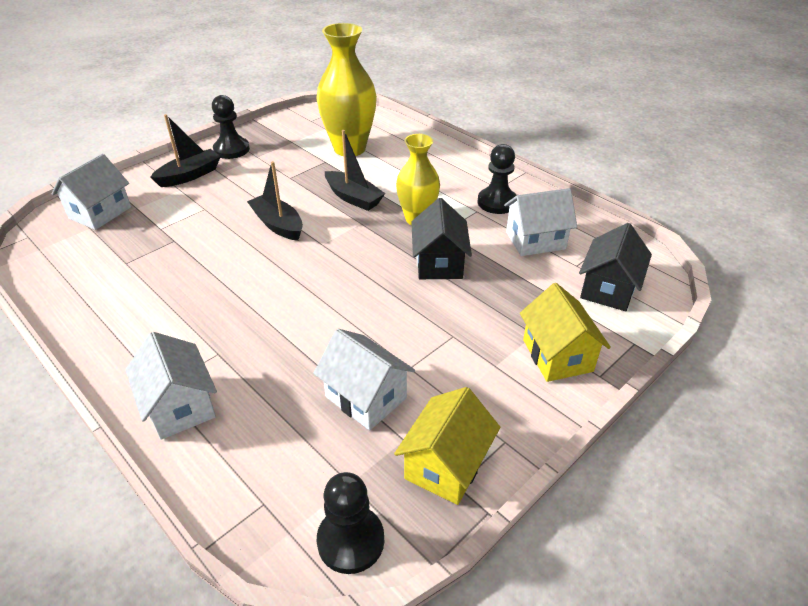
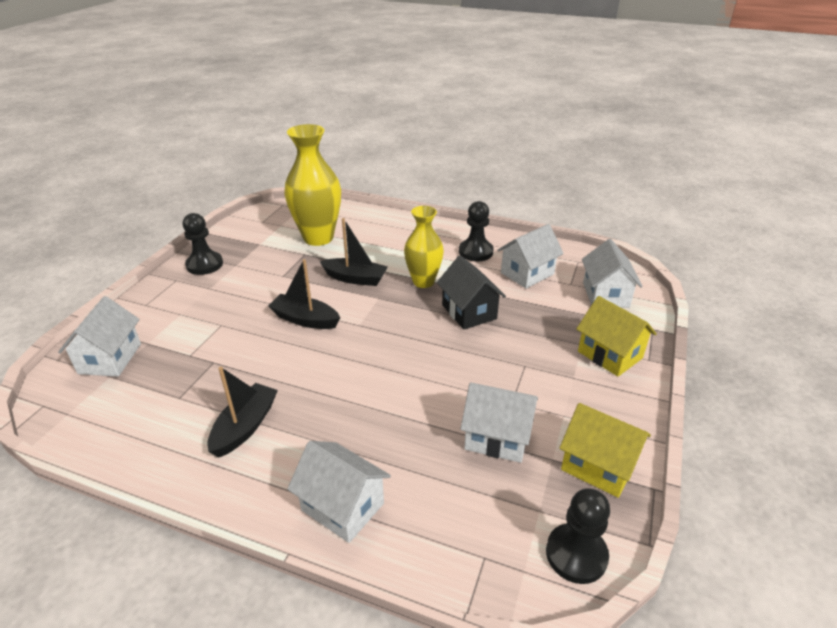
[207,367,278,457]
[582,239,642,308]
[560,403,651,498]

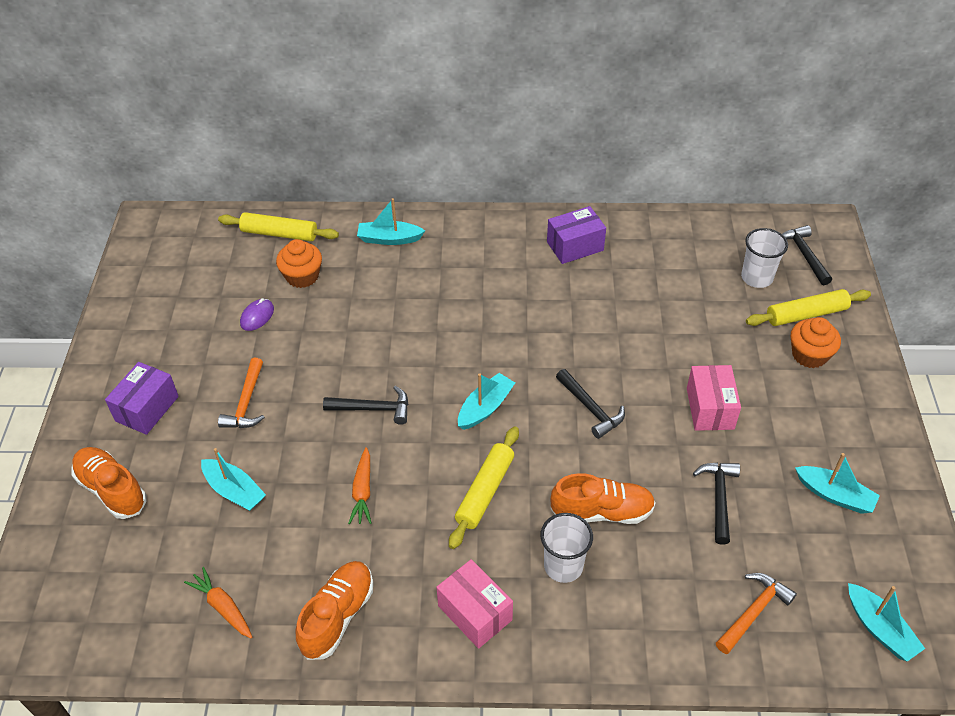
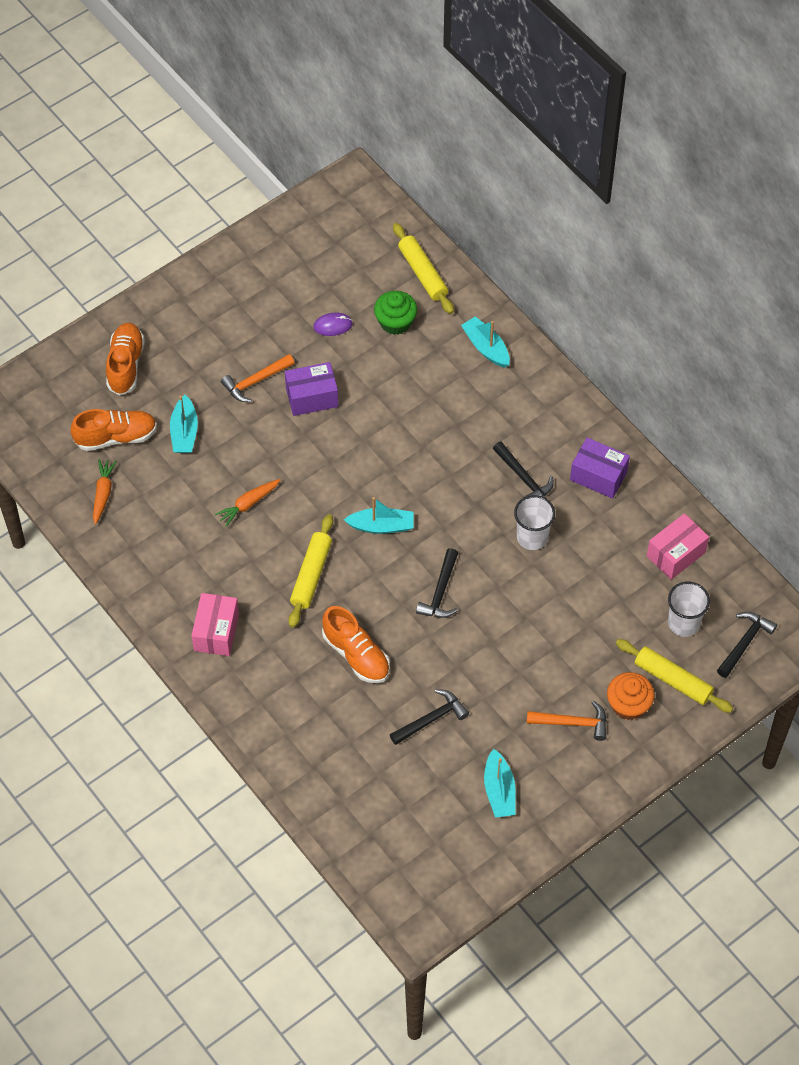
[374,291,417,335]
[285,362,338,416]
[647,513,709,580]
[493,441,554,497]
[288,514,333,628]
[514,495,555,550]
[71,409,157,451]
[527,701,607,741]
[848,583,925,661] (first image)

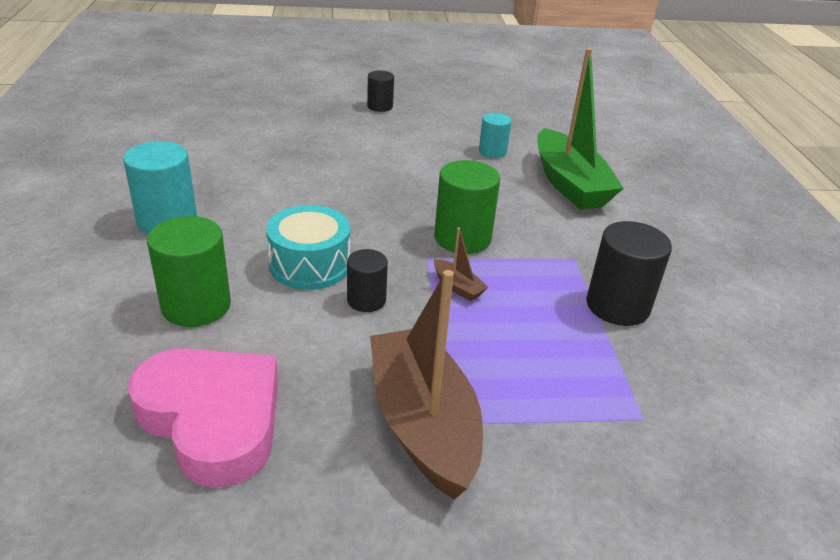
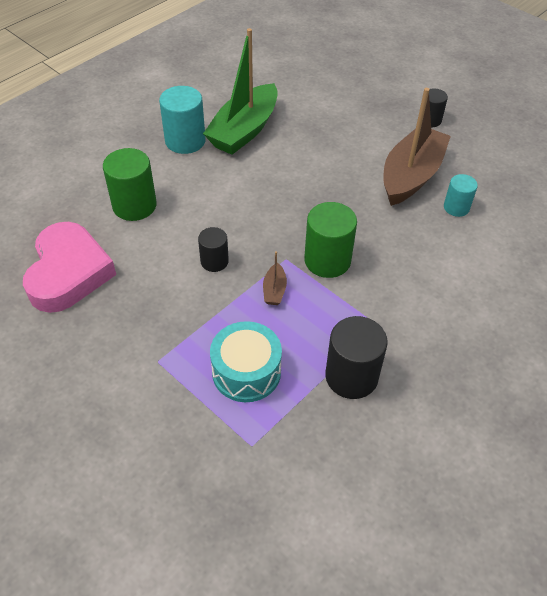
[203,28,278,155]
[210,321,282,402]
[383,88,451,206]

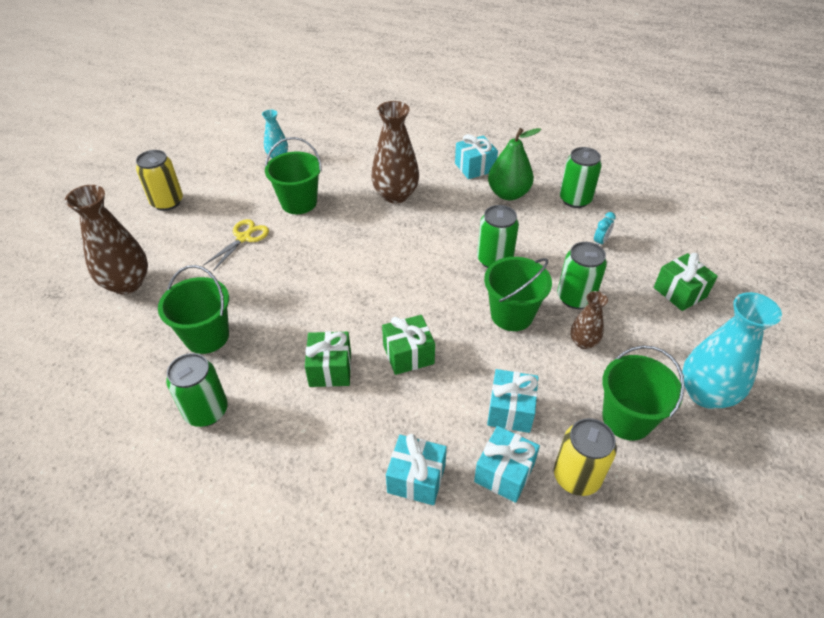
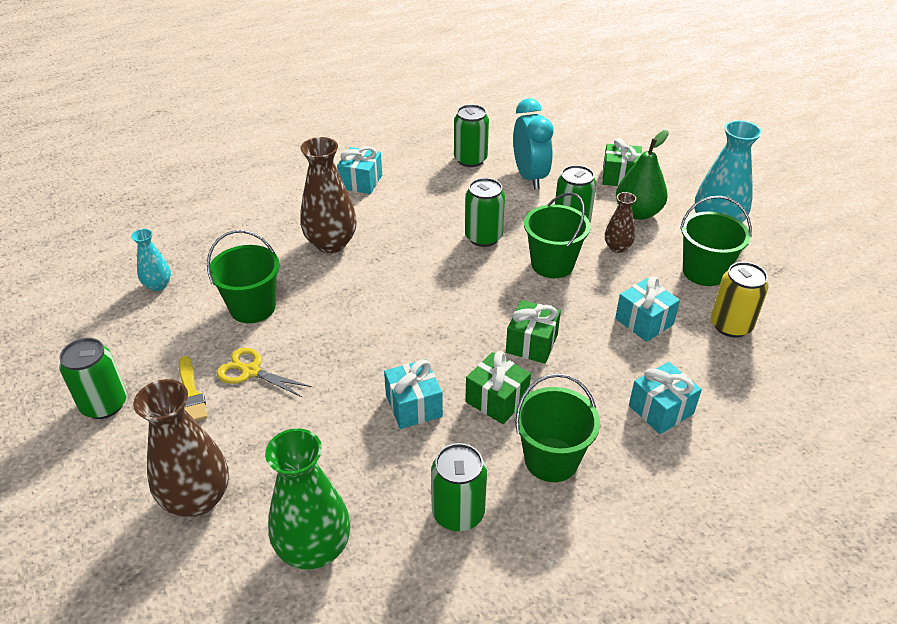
[616,130,669,220]
[59,338,127,419]
[513,98,554,190]
[216,348,312,398]
[515,373,600,482]
[384,359,443,429]
[179,356,207,421]
[265,428,350,570]

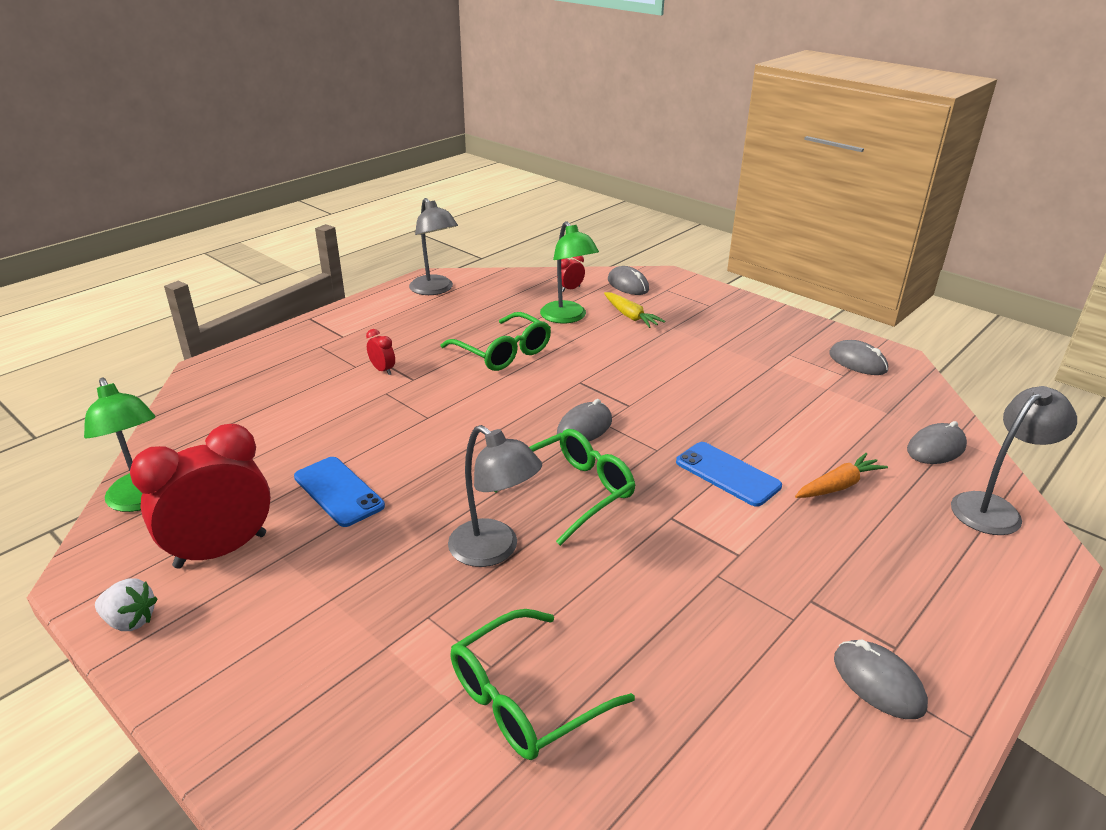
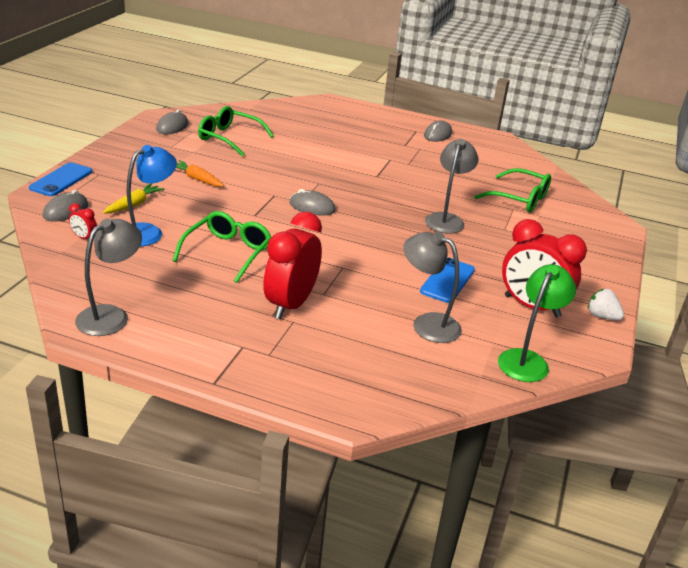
[127,145,177,246]
[263,212,322,319]
[403,232,462,343]
[907,421,967,464] (first image)
[198,106,274,156]
[29,163,92,196]
[176,160,224,187]
[588,289,624,320]

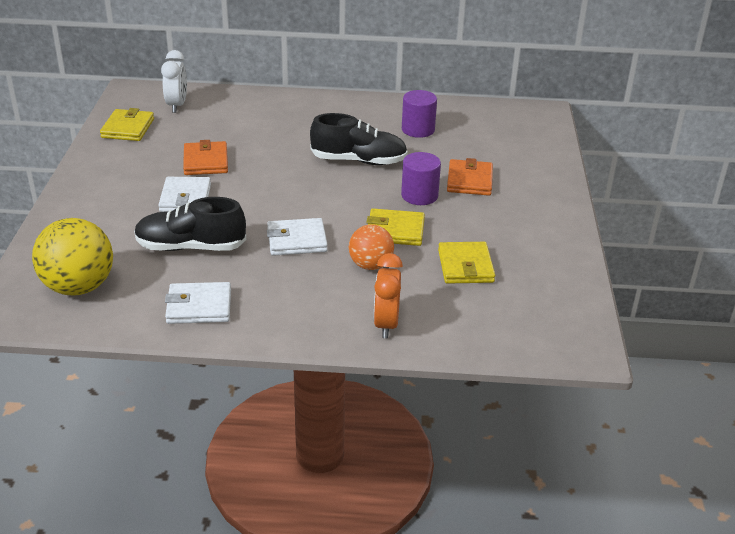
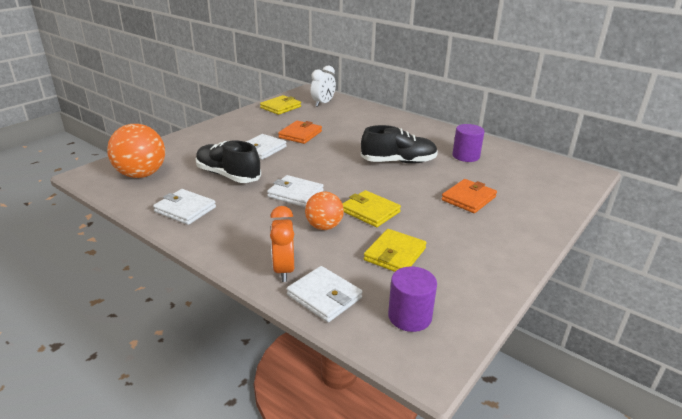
[361,125,438,164]
[388,267,437,332]
[107,124,165,178]
[270,206,294,282]
[287,266,363,322]

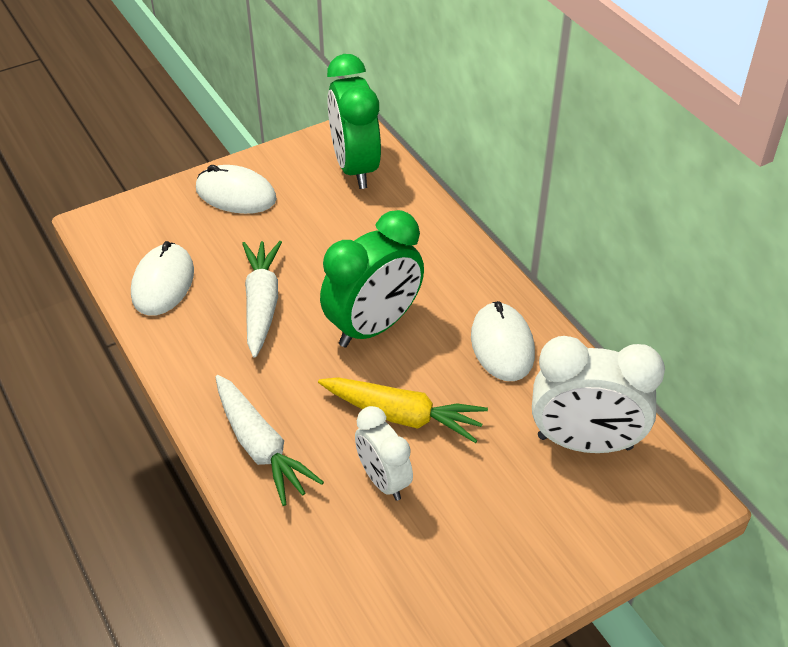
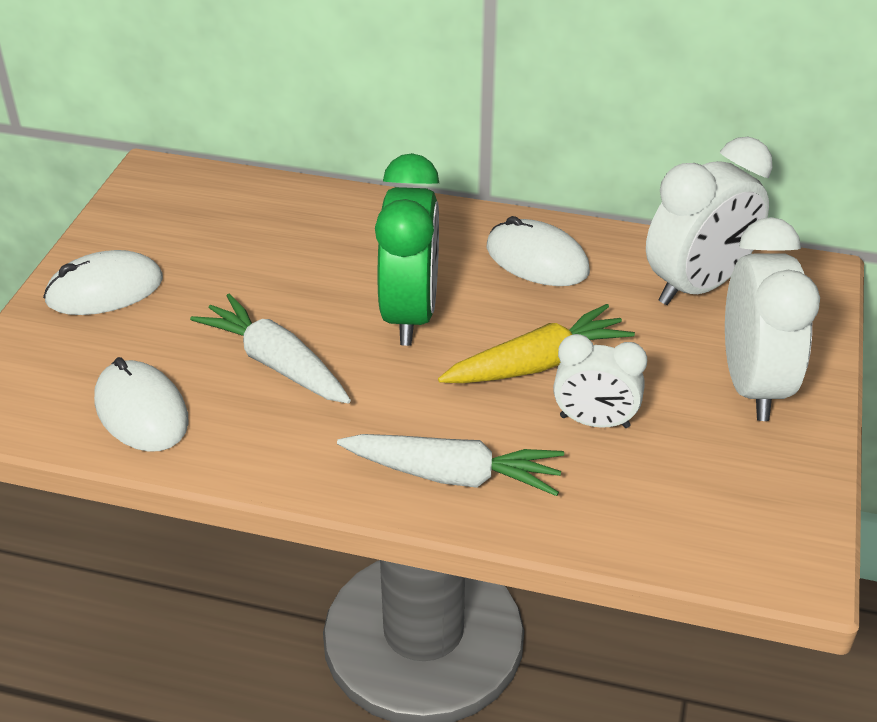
[327,54,381,189] (first image)
[725,217,820,421]

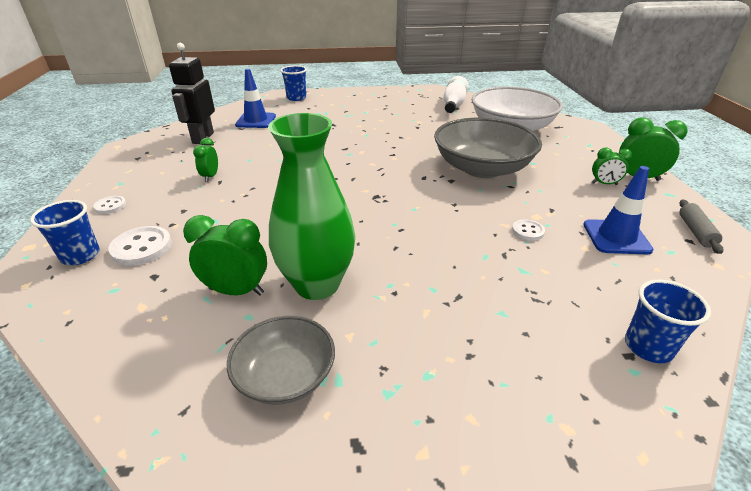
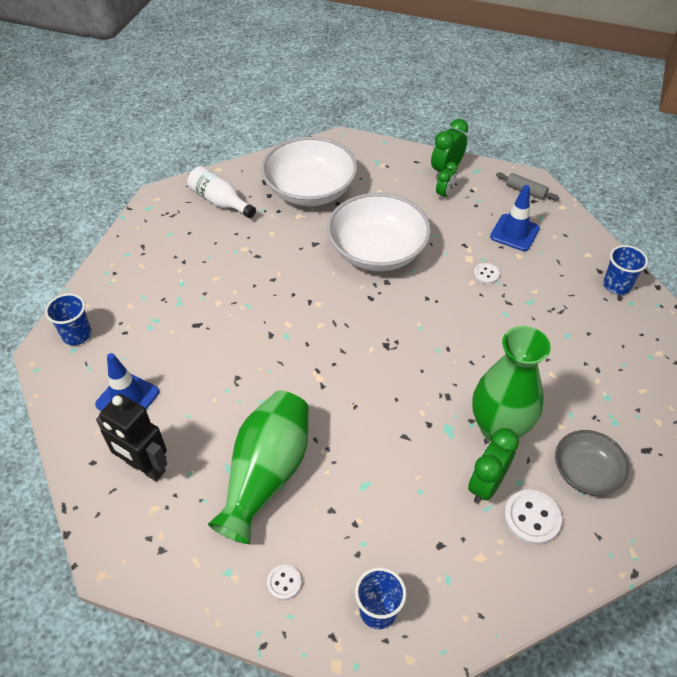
[327,193,431,271]
[208,391,309,544]
[504,490,562,545]

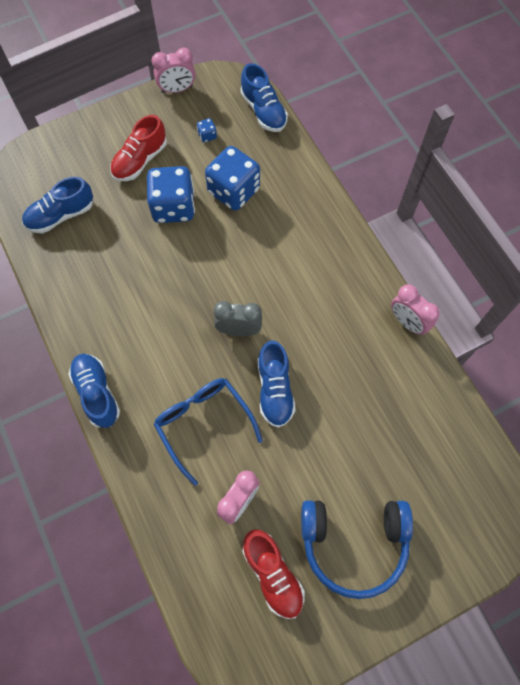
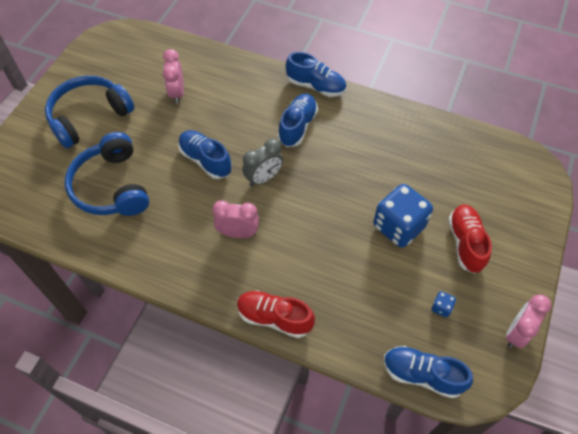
[205,146,260,211] (first image)
[278,94,318,147]
[212,200,259,238]
[153,378,263,486] (first image)
[237,291,315,338]
[65,132,149,216]

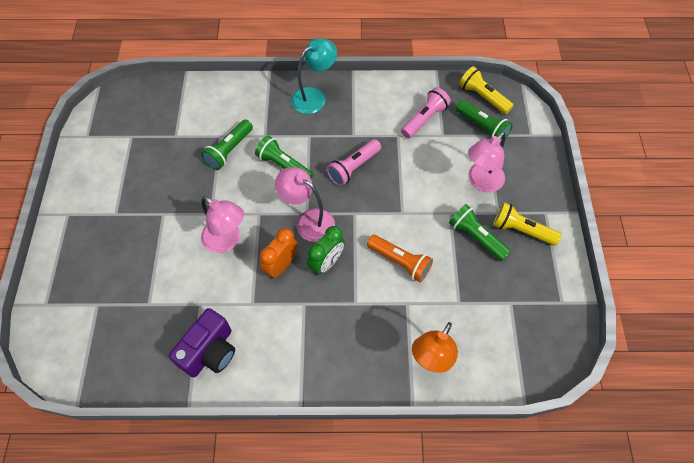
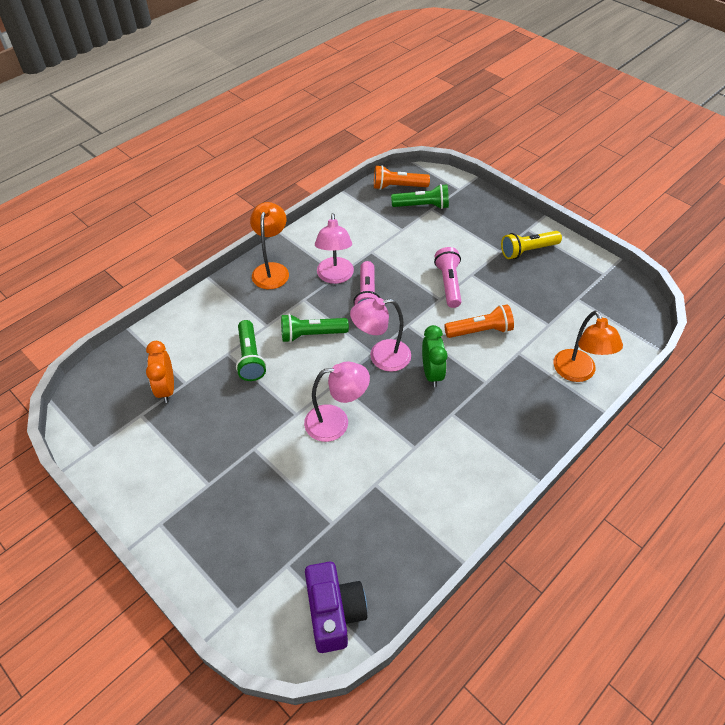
[250,202,289,289]
[374,165,430,190]
[434,247,461,308]
[315,213,354,284]
[449,204,511,261] (first image)
[146,341,174,403]
[305,562,367,653]

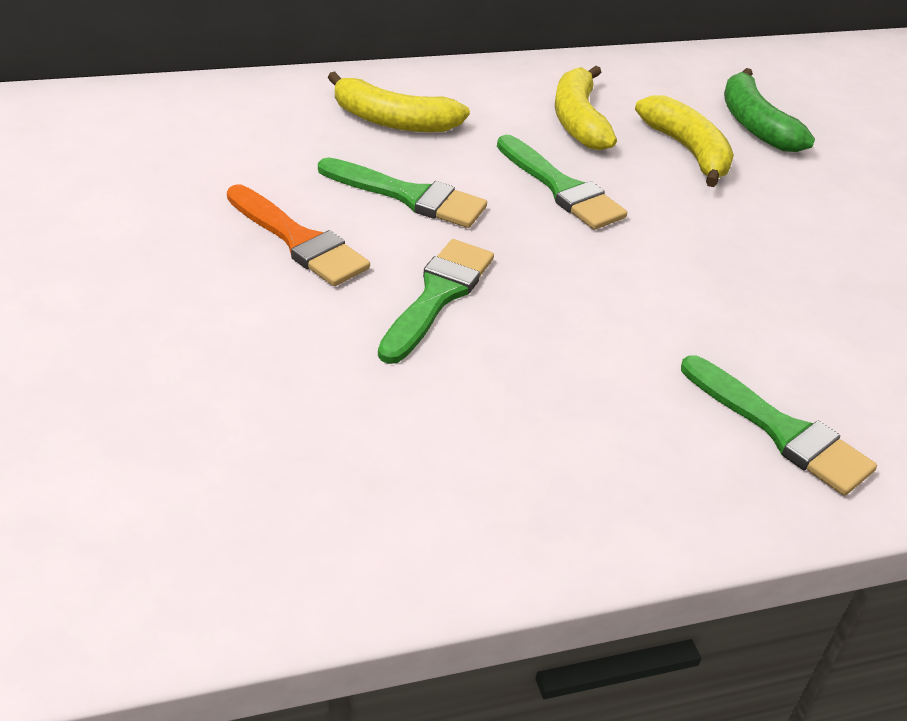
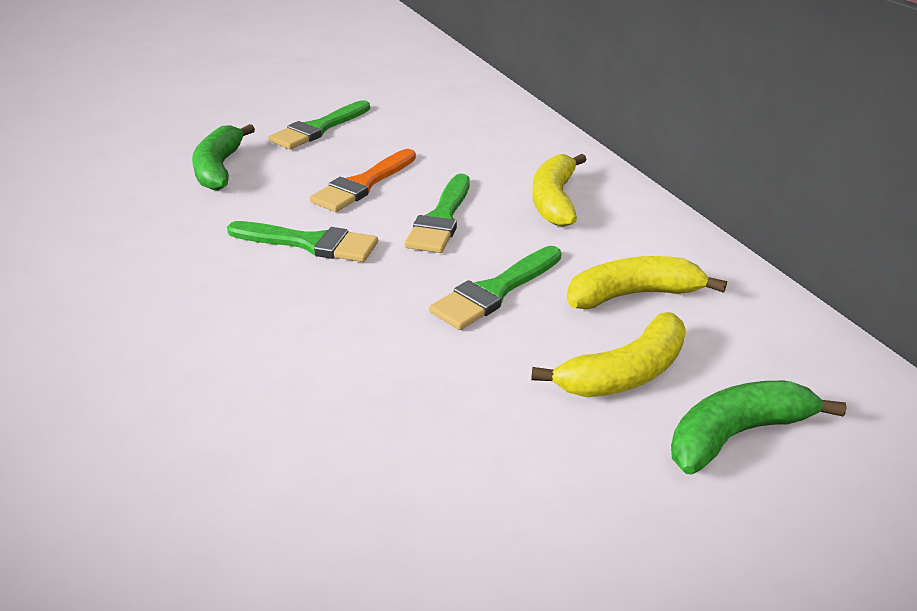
[269,100,370,149]
[192,124,255,191]

